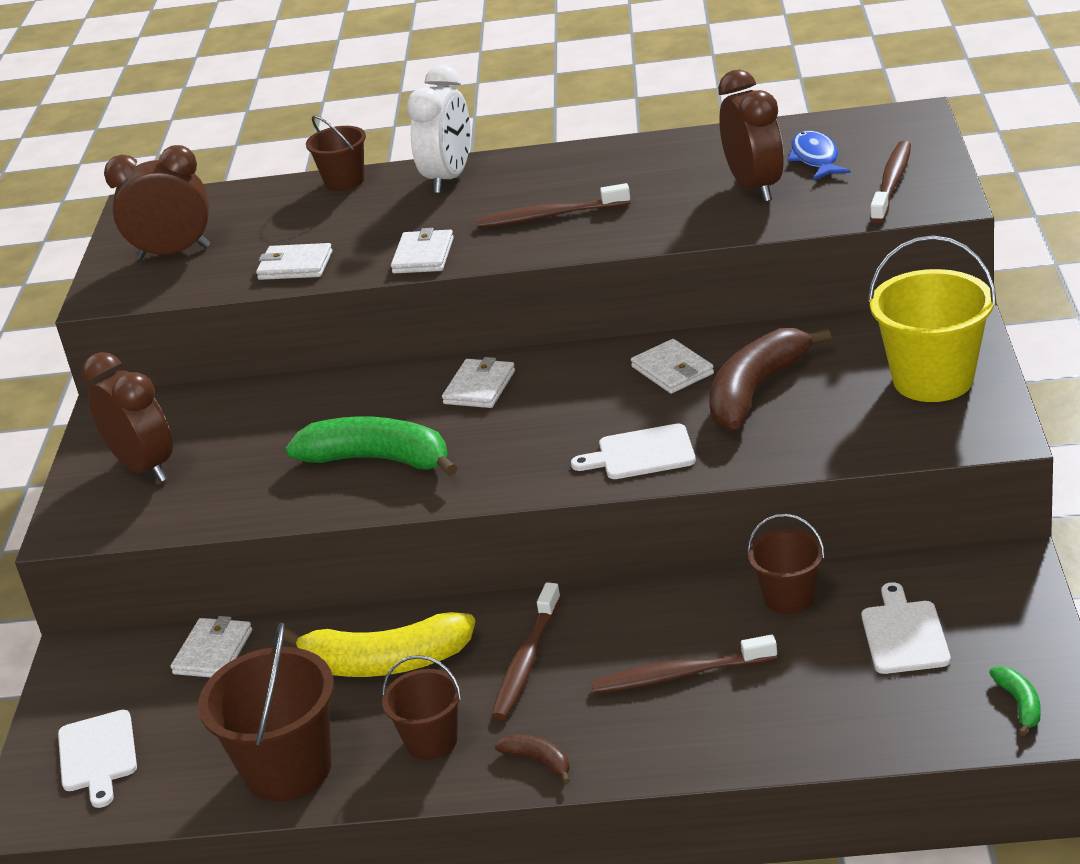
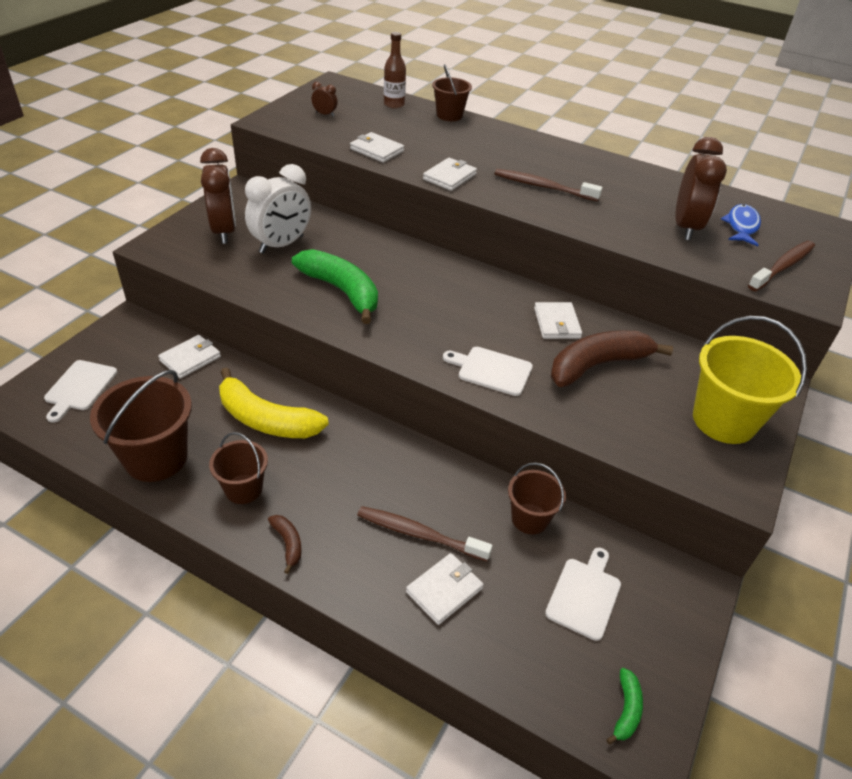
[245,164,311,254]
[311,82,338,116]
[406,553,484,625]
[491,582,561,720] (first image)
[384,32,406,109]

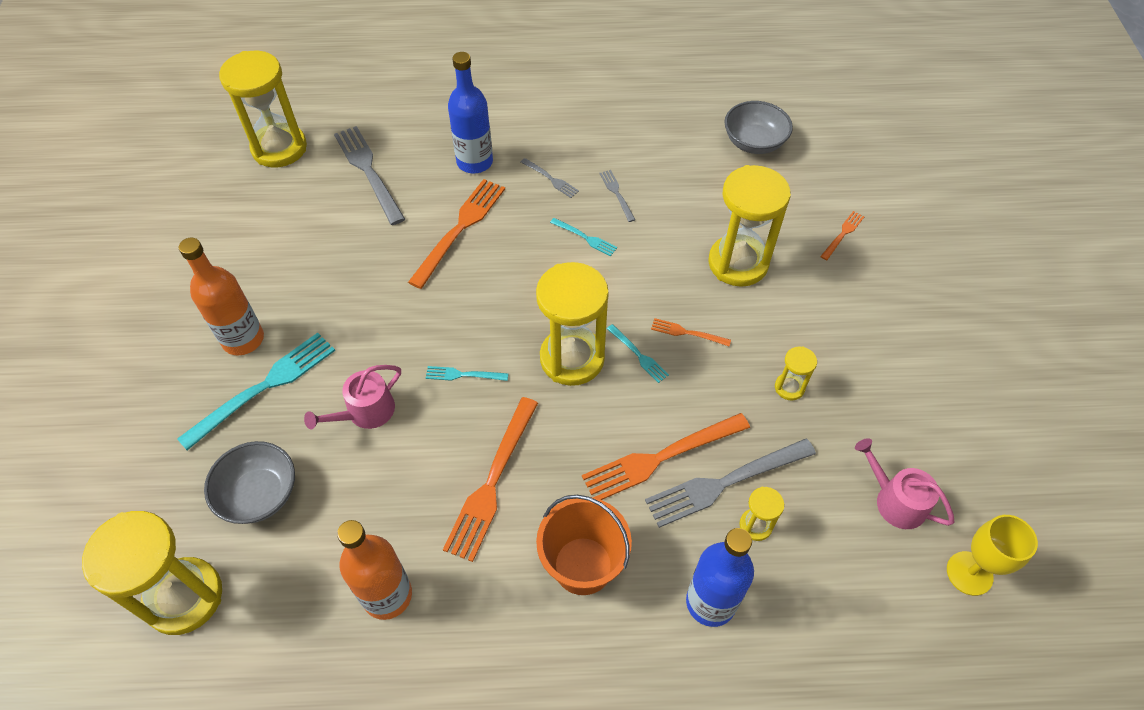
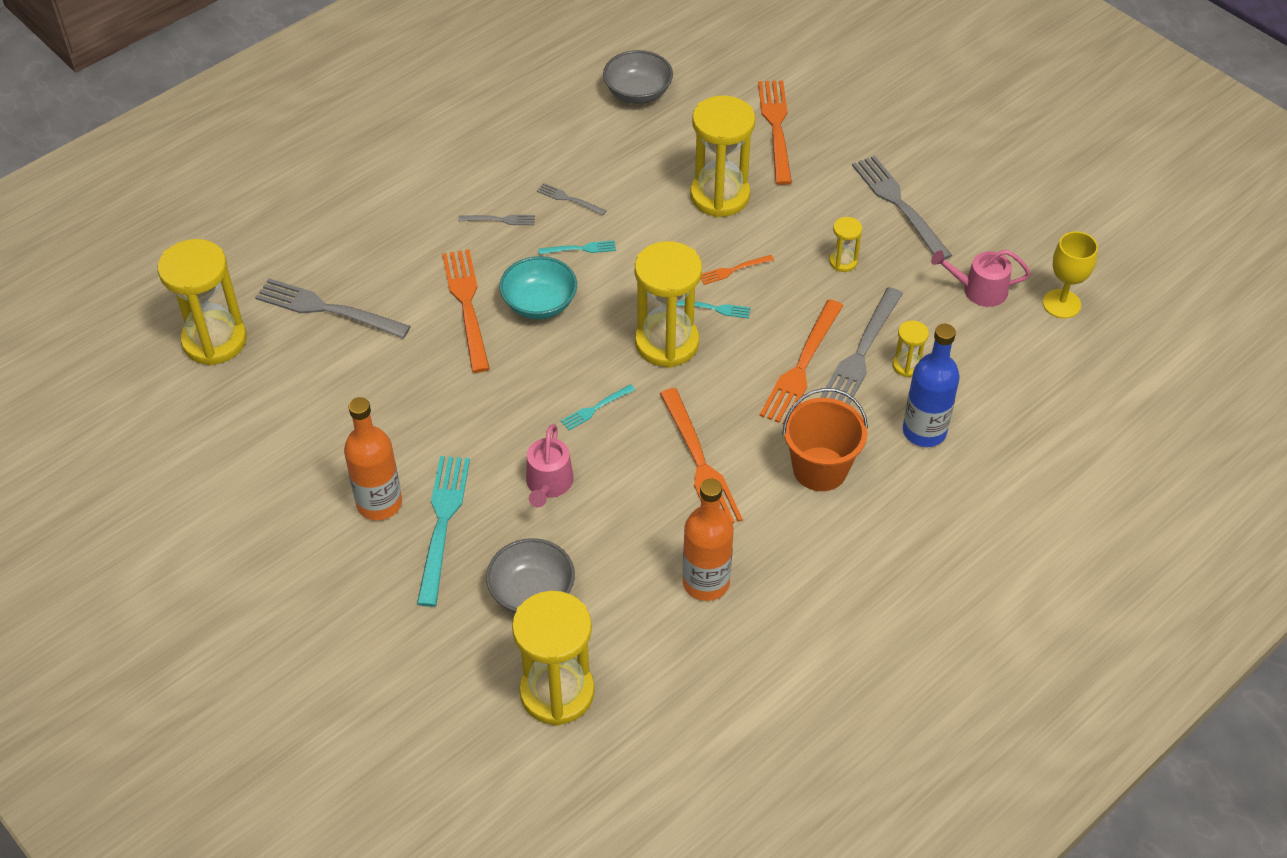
[448,52,493,173] (first image)
[758,81,792,185]
[852,155,952,260]
[499,256,577,319]

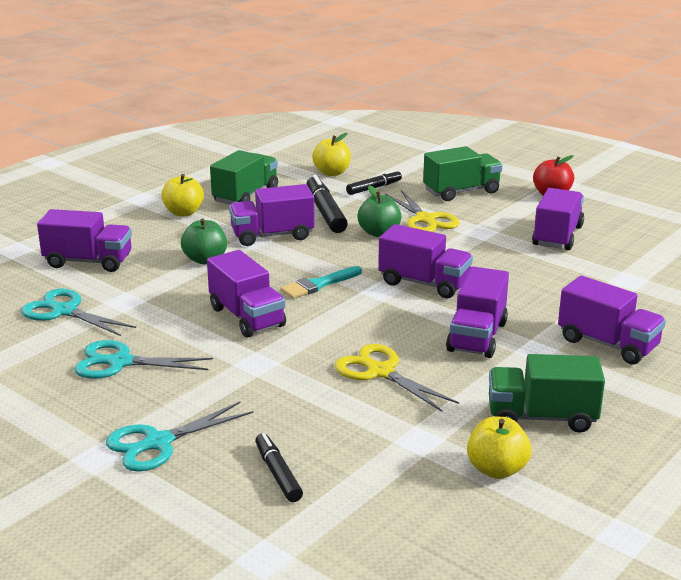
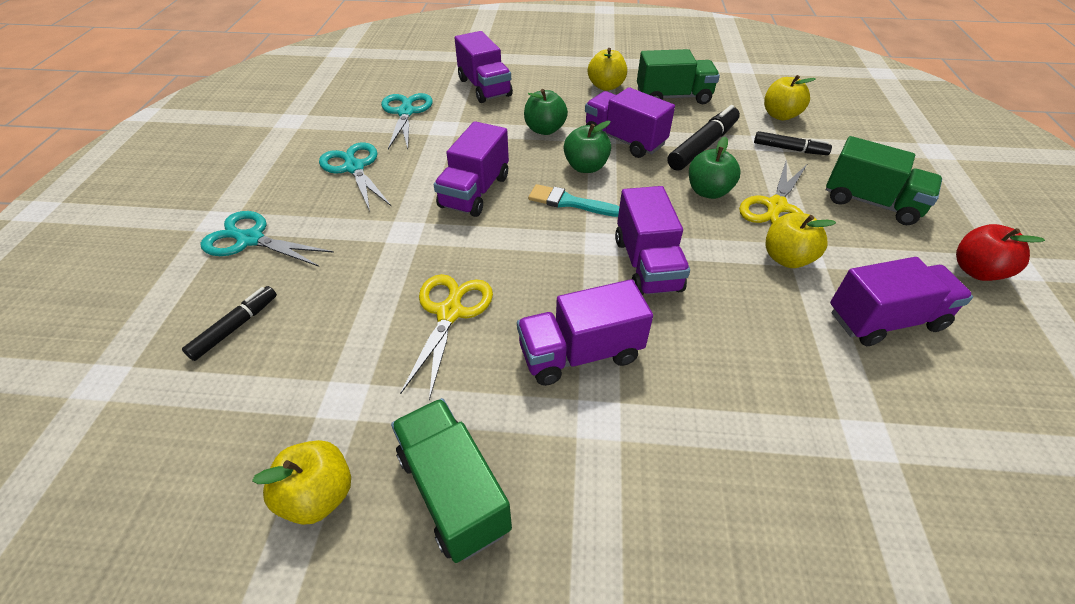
[558,276,666,365] (first image)
[564,121,611,173]
[765,213,836,268]

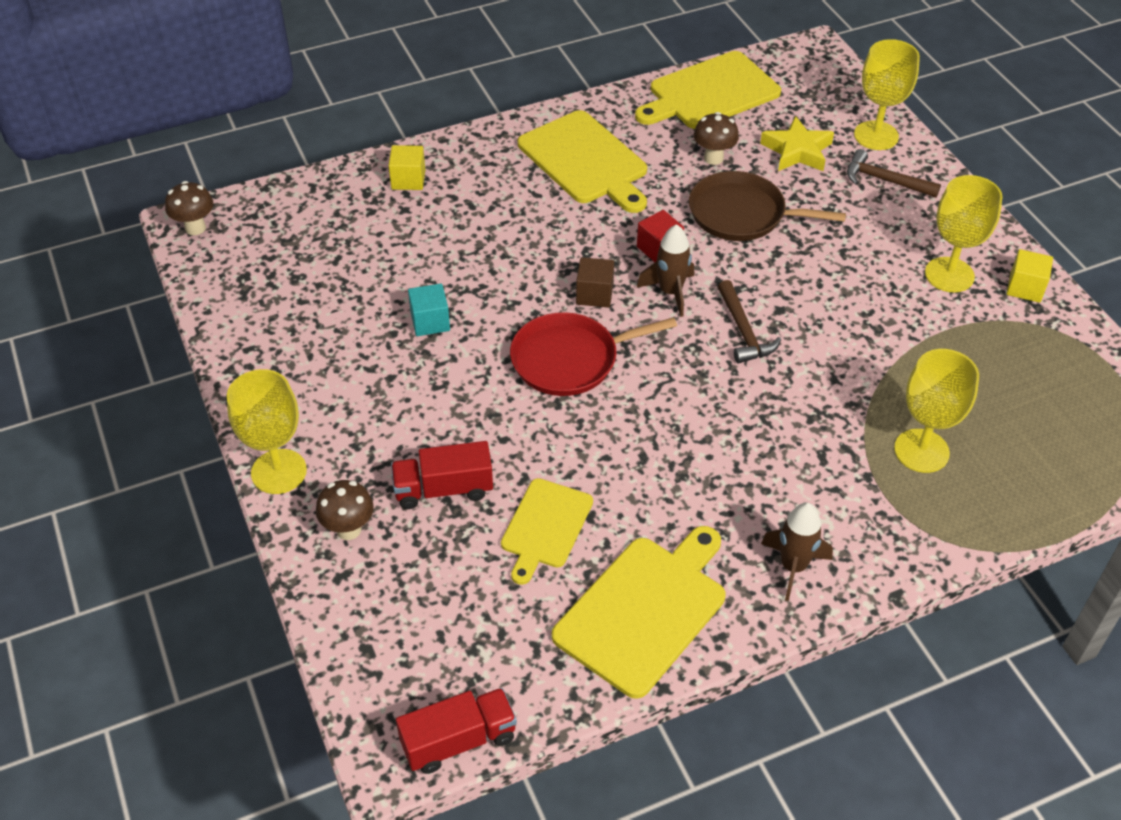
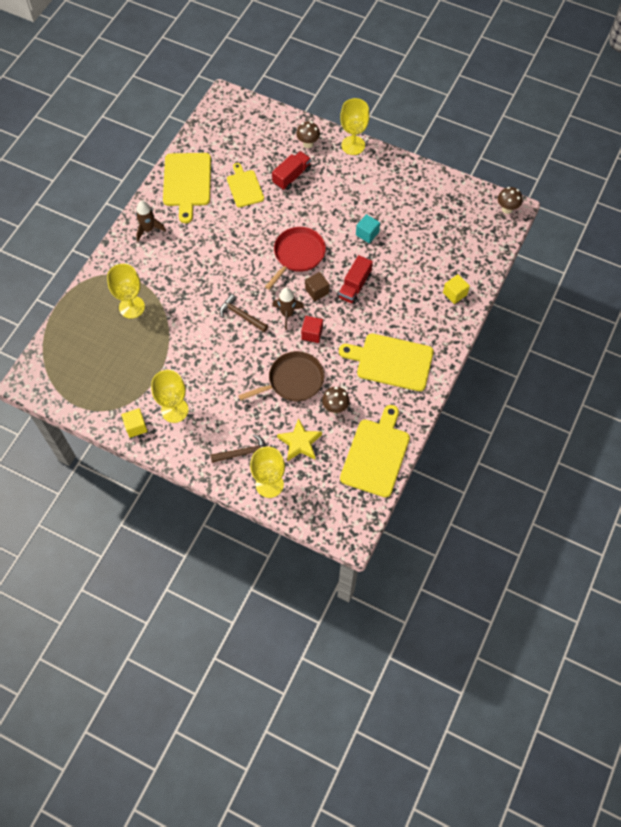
[338,255,373,304]

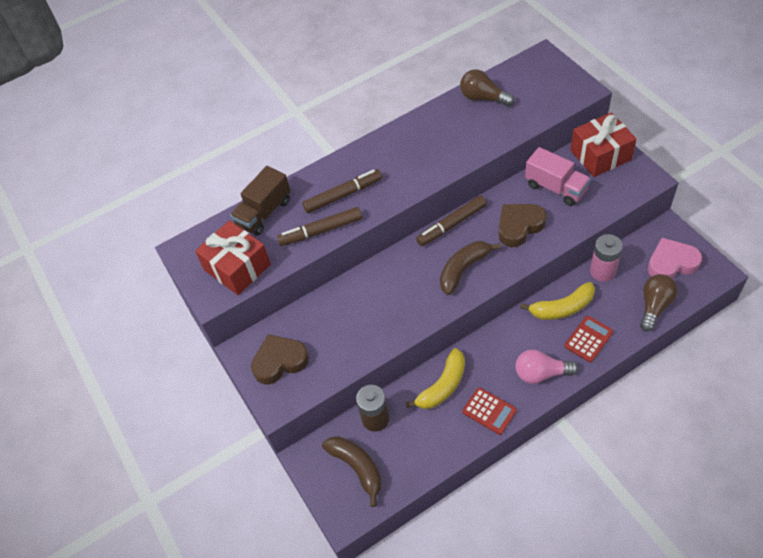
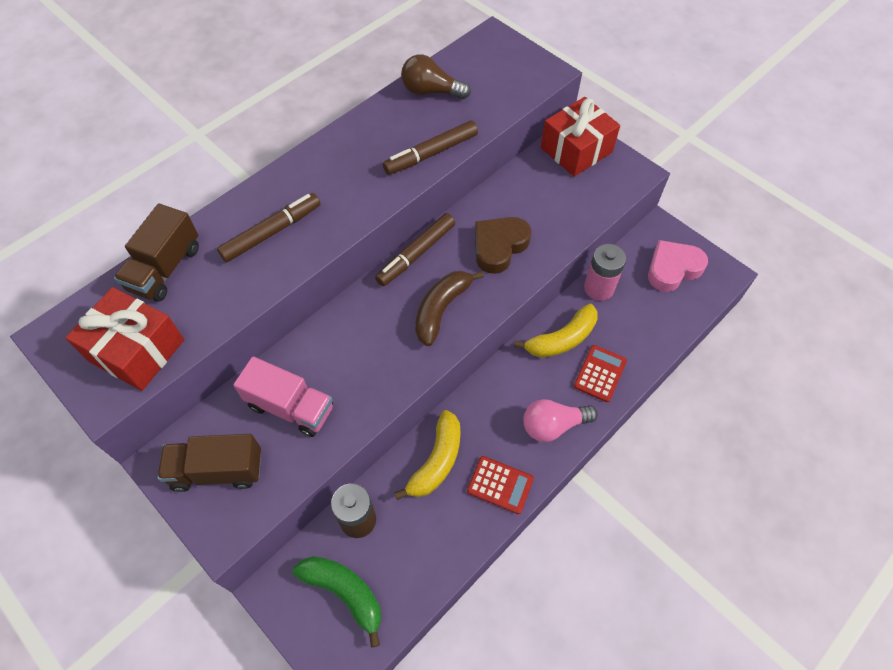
[233,356,333,437]
[383,120,478,175]
[640,274,678,332] (first image)
[157,434,261,492]
[293,556,381,648]

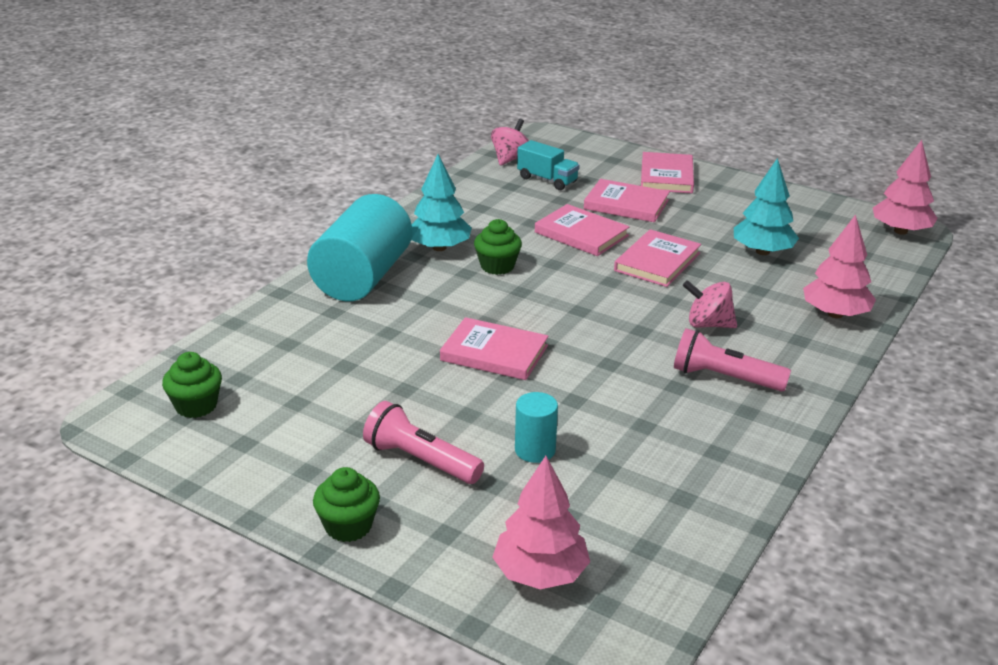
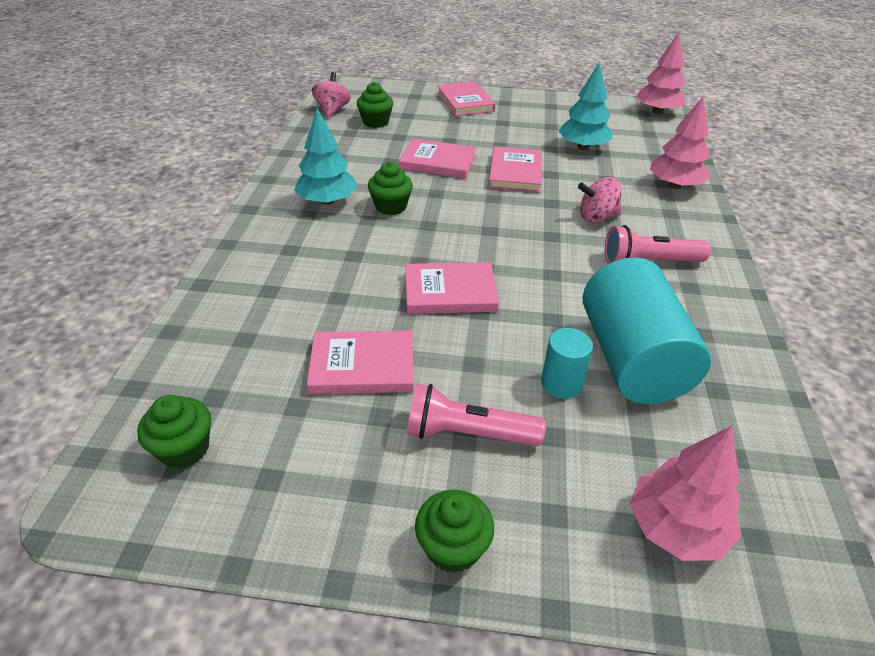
[357,82,393,128]
[307,330,414,394]
[583,258,711,404]

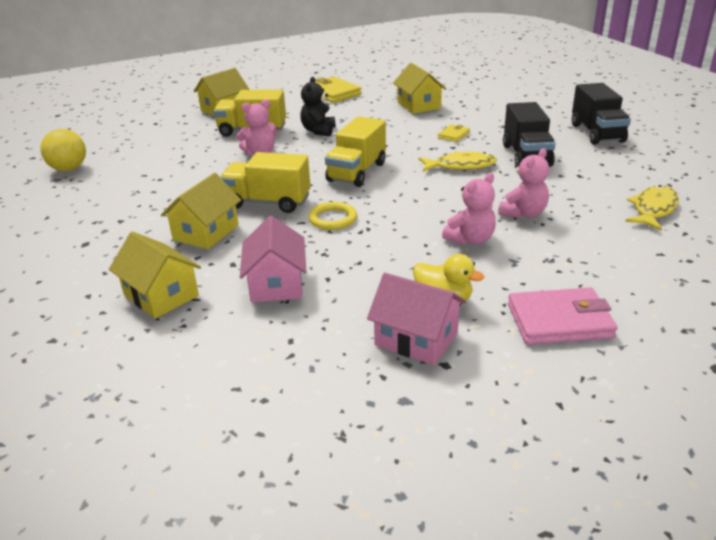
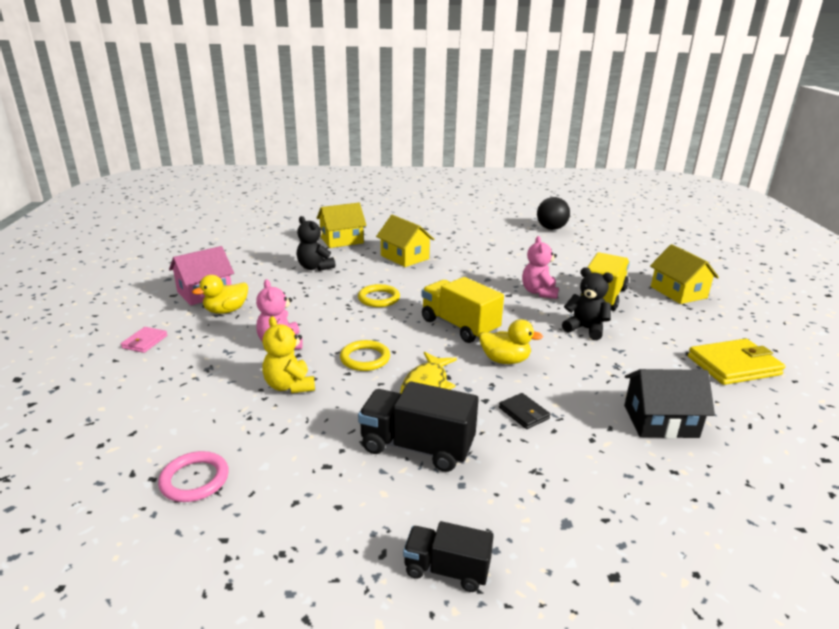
[624,369,715,439]
[403,521,494,592]
[499,393,550,429]
[537,197,570,230]
[262,316,315,393]
[220,152,311,213] (first image)
[158,451,229,502]
[296,216,336,271]
[121,327,167,353]
[479,319,543,364]
[340,340,390,371]

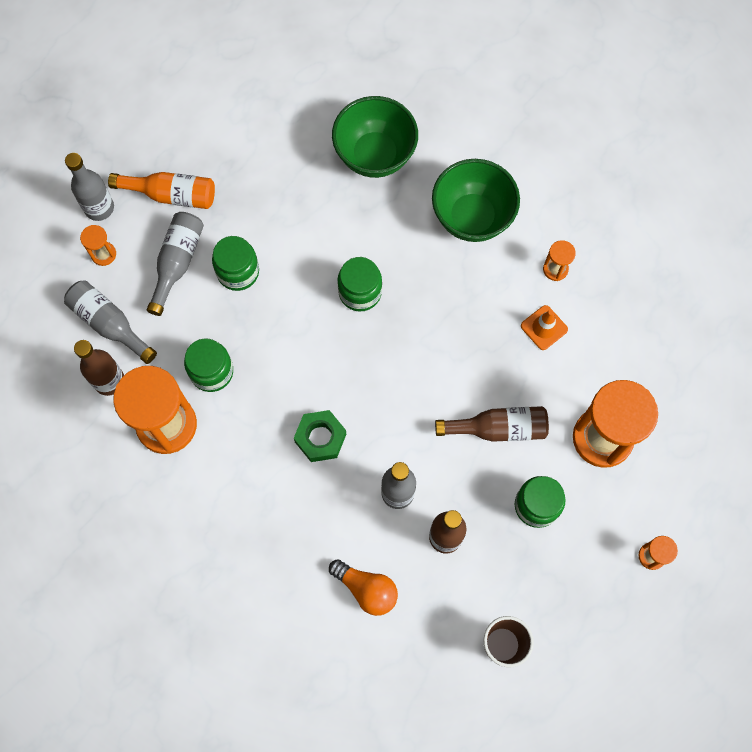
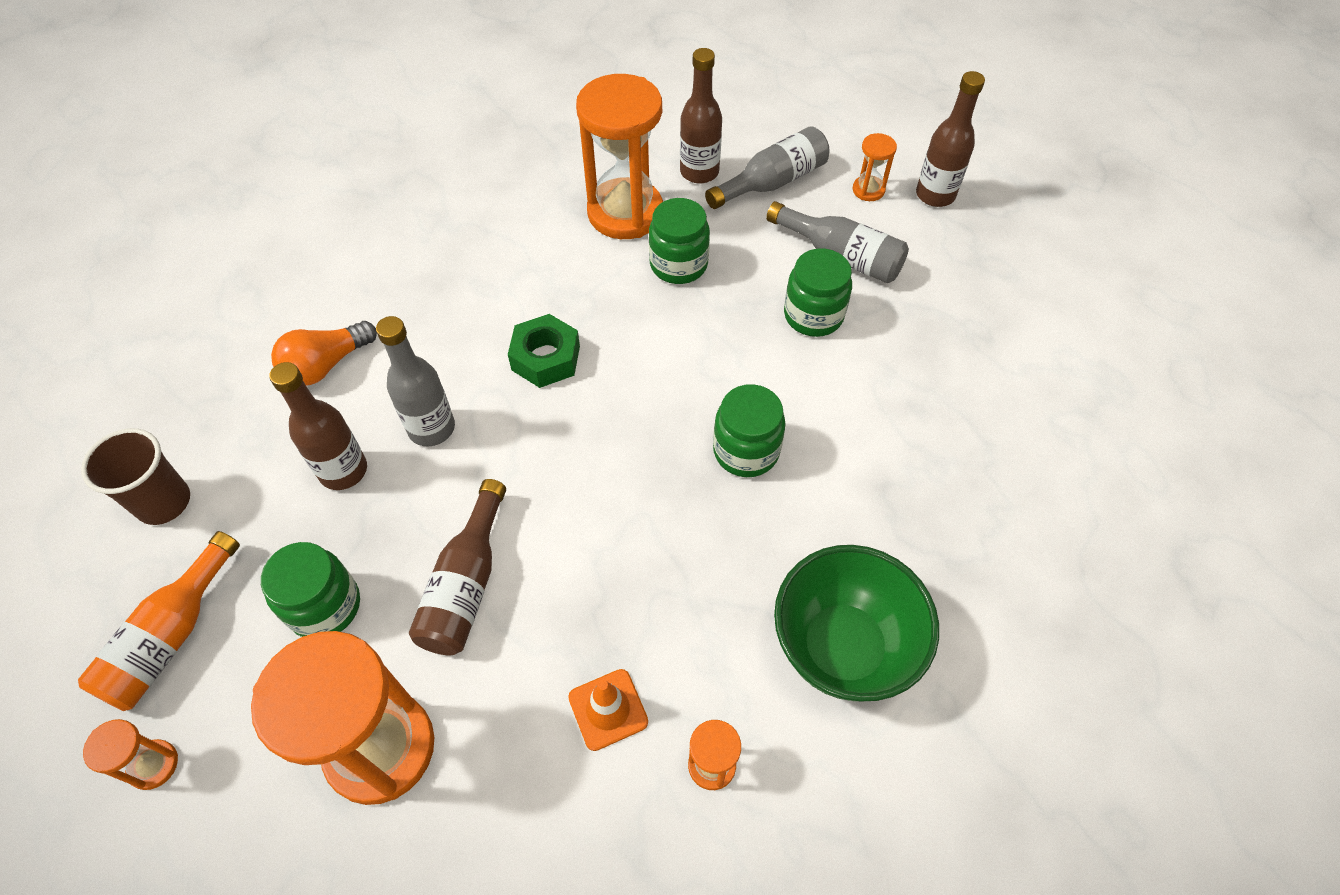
[332,96,418,178] (first image)
[916,71,985,207]
[78,531,240,711]

